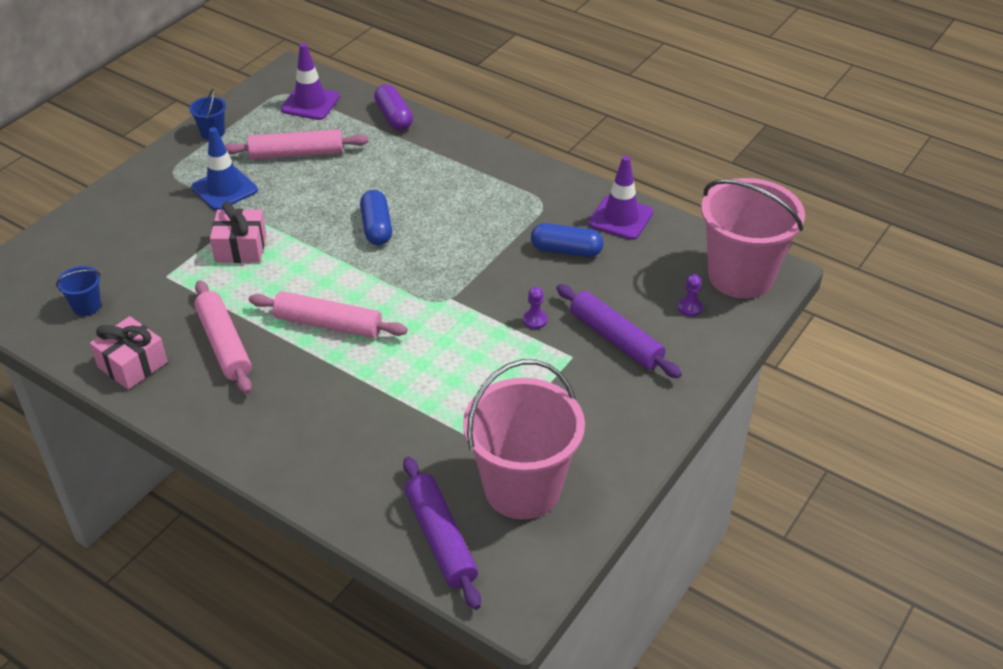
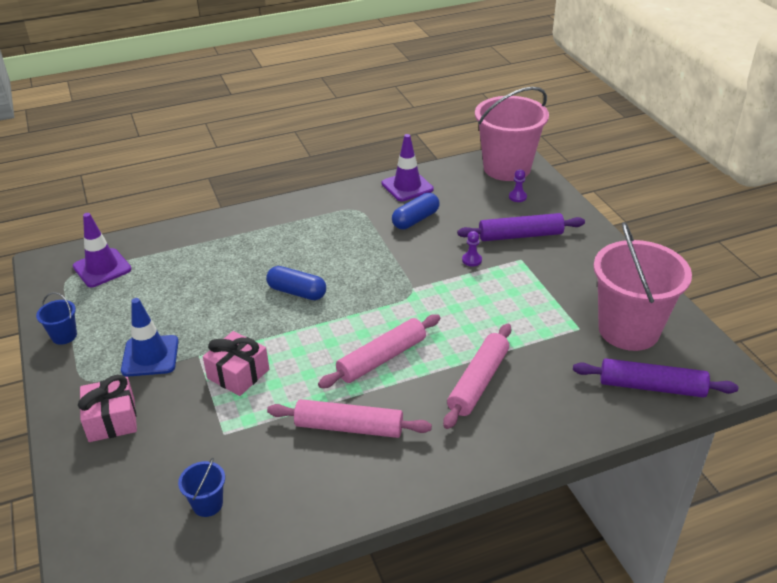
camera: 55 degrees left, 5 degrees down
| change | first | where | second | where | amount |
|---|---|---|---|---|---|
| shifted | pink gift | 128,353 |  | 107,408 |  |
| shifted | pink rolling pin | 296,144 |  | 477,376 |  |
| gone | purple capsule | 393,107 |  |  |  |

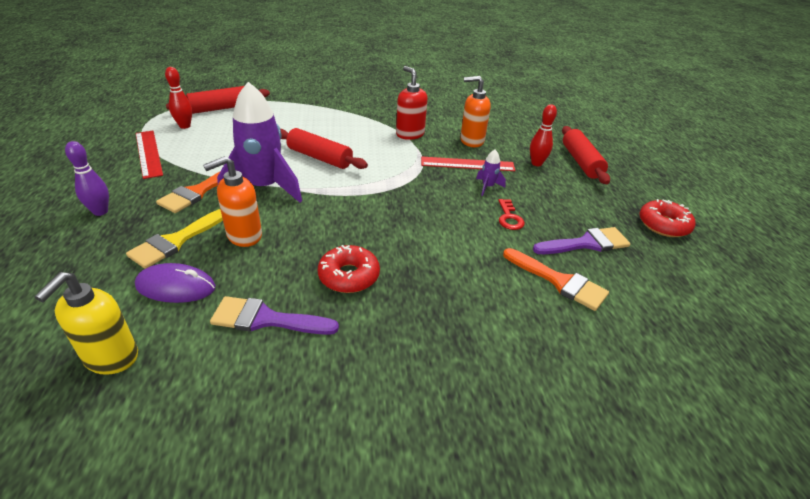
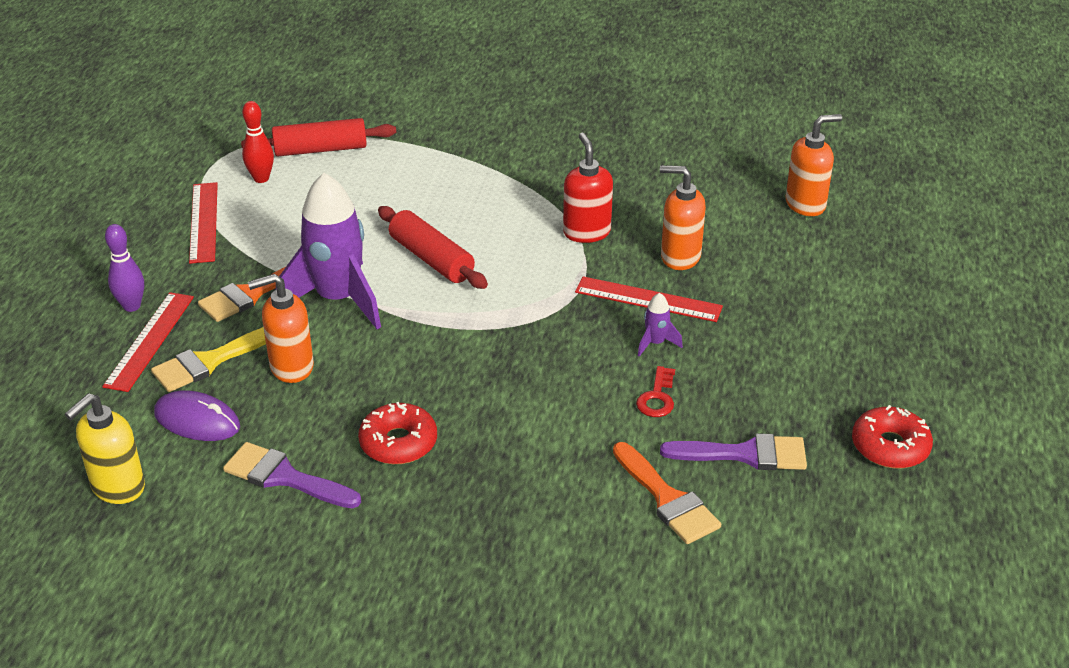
camera: 20 degrees right, 0 degrees up
| change | first | where | second | where | amount |
|---|---|---|---|---|---|
| gone | red bowling pin | 543,135 |  |  |  |
| gone | red rolling pin | 586,155 |  |  |  |
| new |  |  | red ruler | 148,342 |  |
| new |  |  | orange soap dispenser | 814,165 |  |

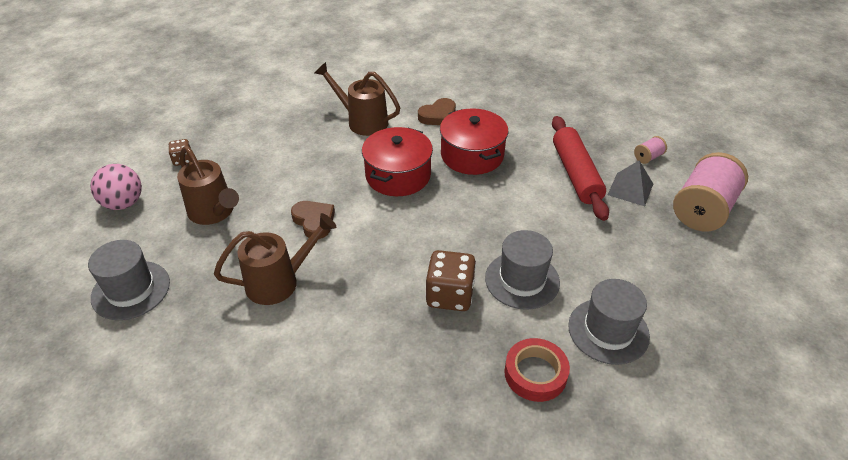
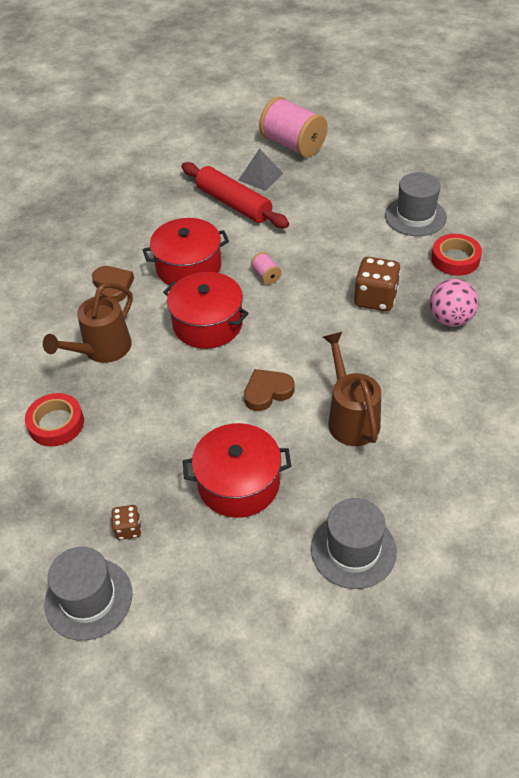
camera: 80 degrees left, 5 degrees up
| change | first | where | second | where | amount |
|---|---|---|---|---|---|
| shifted | pink ball | 116,187 |  | 453,303 |  |
| swapped | brown watering can | 208,185 | red pot | 237,470 |  |
| shifted | grey hat | 522,270 |  | 89,594 |  |
| rotated | red rolling pin | 580,168 |  | 235,195 | 45 degrees clockwise |
| shifted | pink spool | 650,150 |  | 266,268 |  |
| new |  |  | red tape | 54,420 |  |

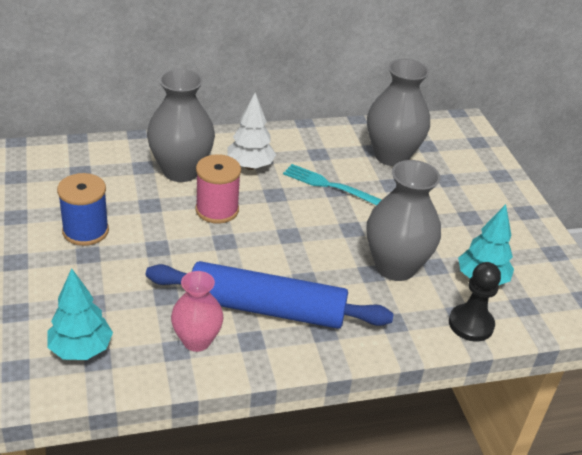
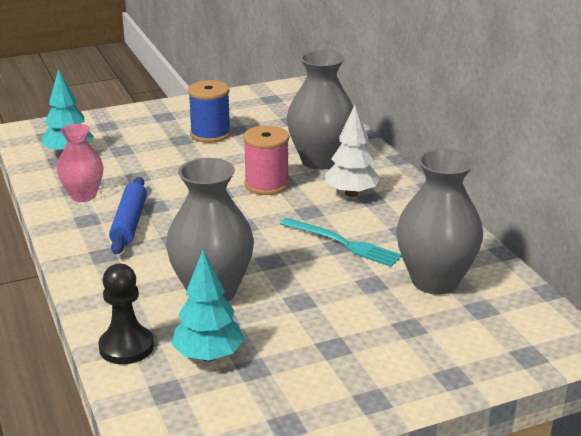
camera: 85 degrees right, 10 degrees down
| change | first | where | second | where | amount |
|---|---|---|---|---|---|
| scaled | blue rolling pin | 270,295 |  | 128,215 | x0.60 |
| rotated | turquoise fork | 332,184 |  | 341,242 | 105 degrees clockwise |

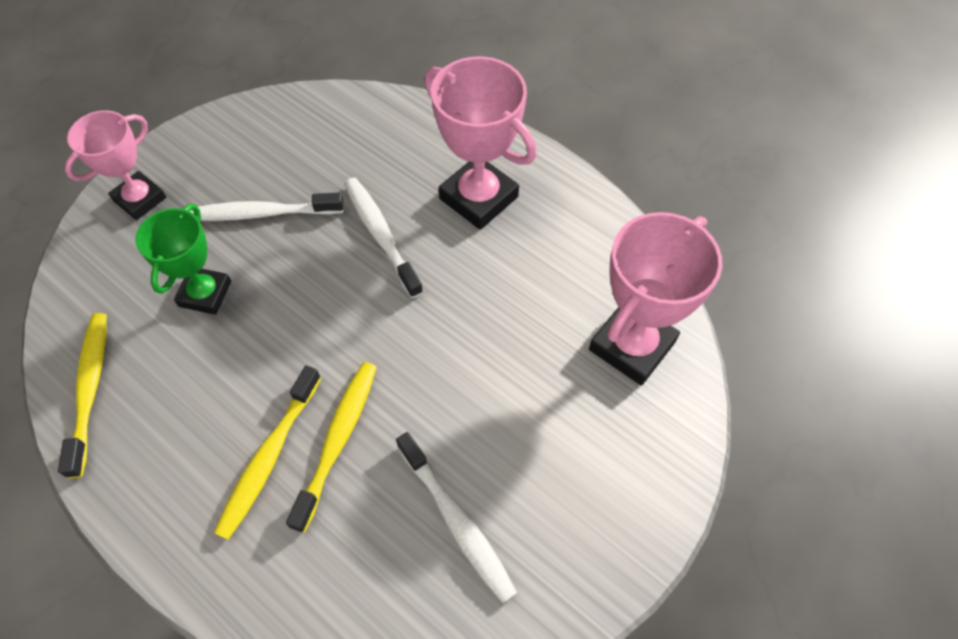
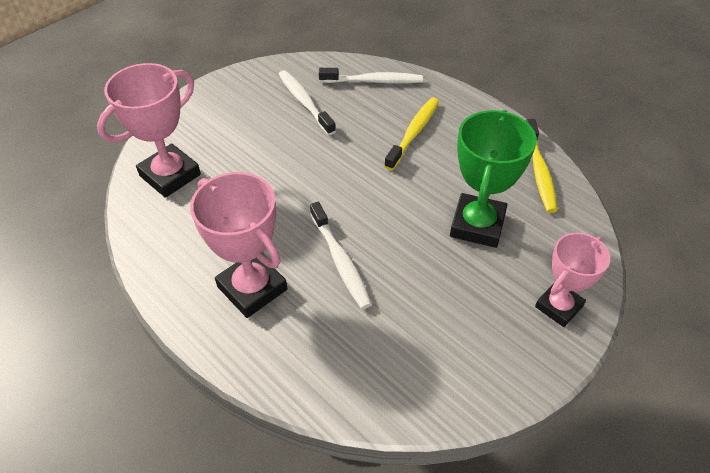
camera: 175 degrees left, 10 degrees down
| change | first | where | second | where | amount |
|---|---|---|---|---|---|
| scaled | green trophy | 183,259 |  | 493,179 | x1.51 |
| shifted | white toothbrush | 266,207 |  | 371,76 |  |
| gone | yellow toothbrush | 331,447 |  |  |  |

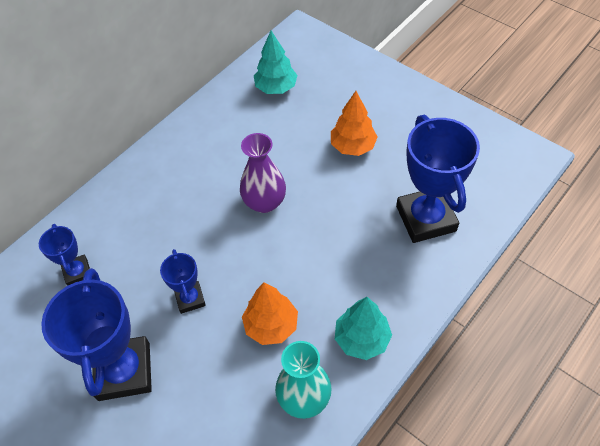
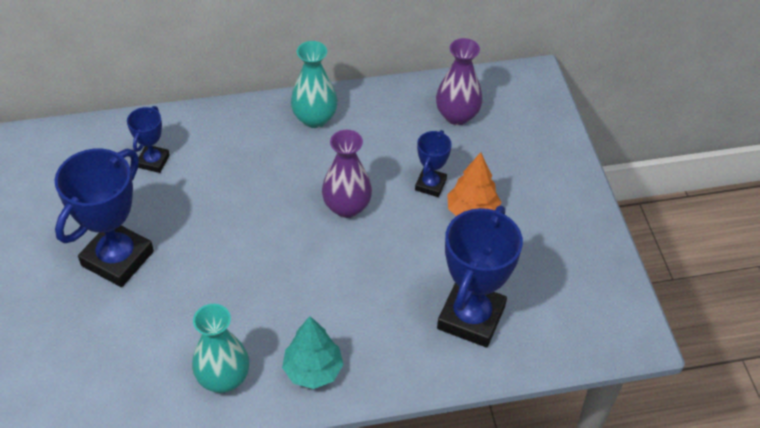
camera: 35 degrees right, 5 degrees down
| change | first | where | second | where | amount |
|---|---|---|---|---|---|
| shifted | blue trophy | 183,281 |  | 433,163 |  |
| gone | orange tree | 270,314 |  |  |  |
| swapped | turquoise tree | 276,62 | purple vase | 459,81 |  |
| new |  |  | turquoise vase | 314,84 |  |

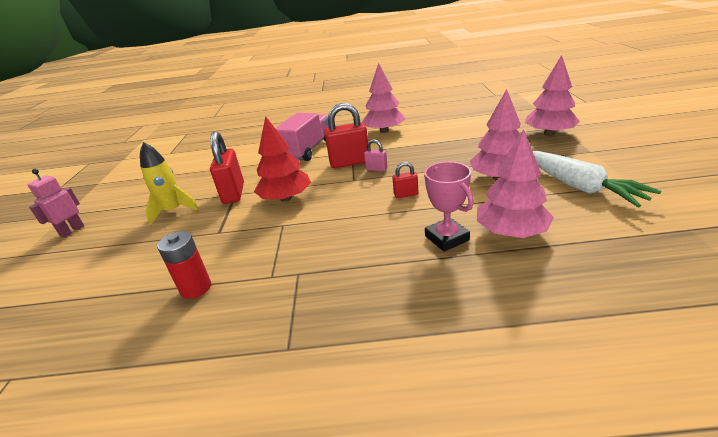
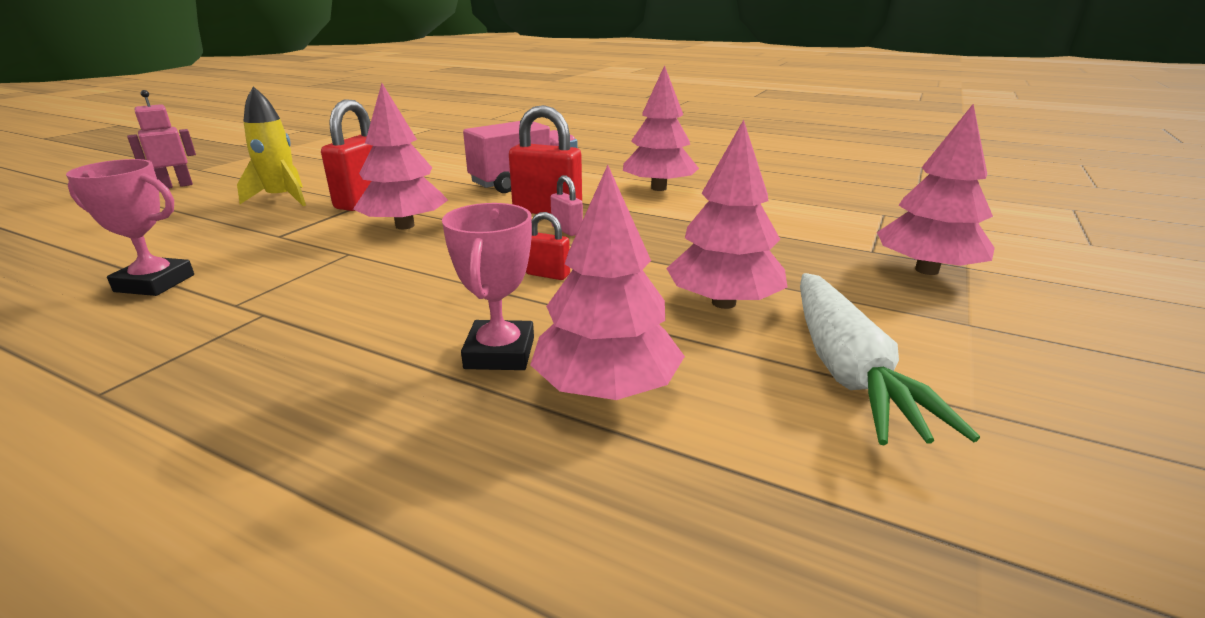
camera: 25 degrees right, 5 degrees down
| change | first | where | second | where | amount |
|---|---|---|---|---|---|
| swapped | red battery | 184,265 | pink trophy | 130,227 |  |
| repainted | red tree | 282,159 | pink tree | 400,156 |  |

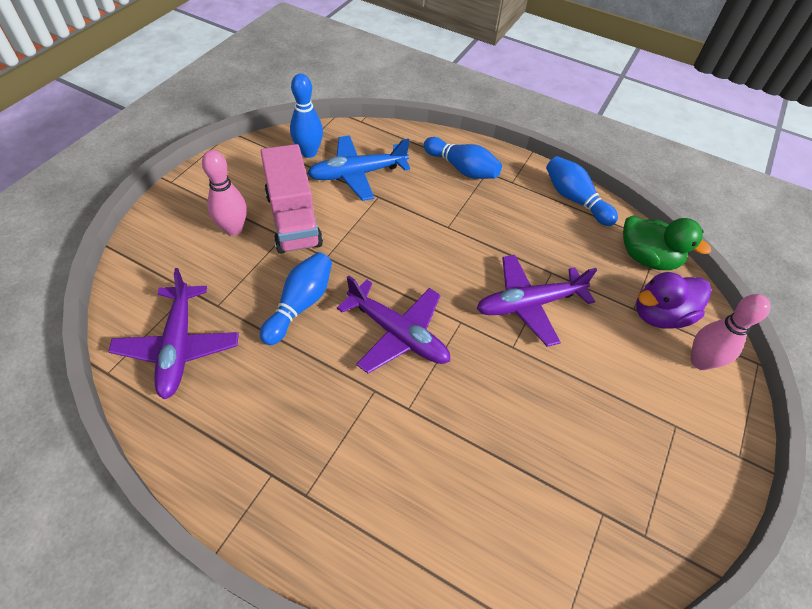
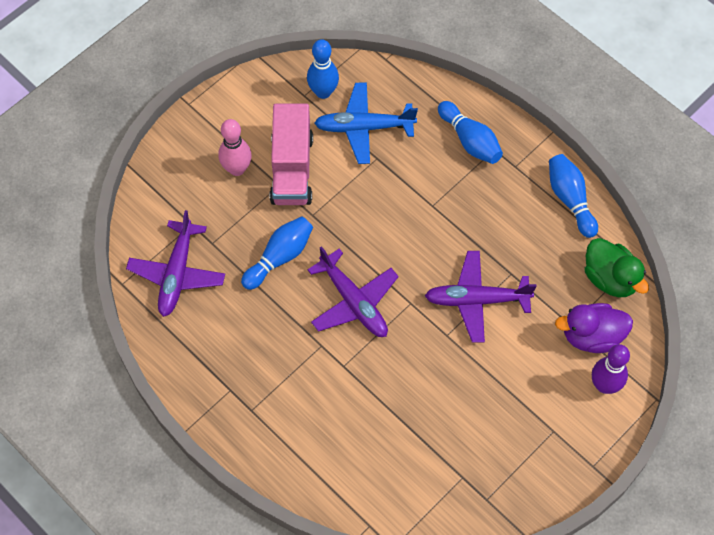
camera: 20 degrees right, 10 degrees up
| change | first | where | second | where | amount |
|---|---|---|---|---|---|
| repainted | pink bowling pin | 731,332 | purple bowling pin | 611,369 |  |

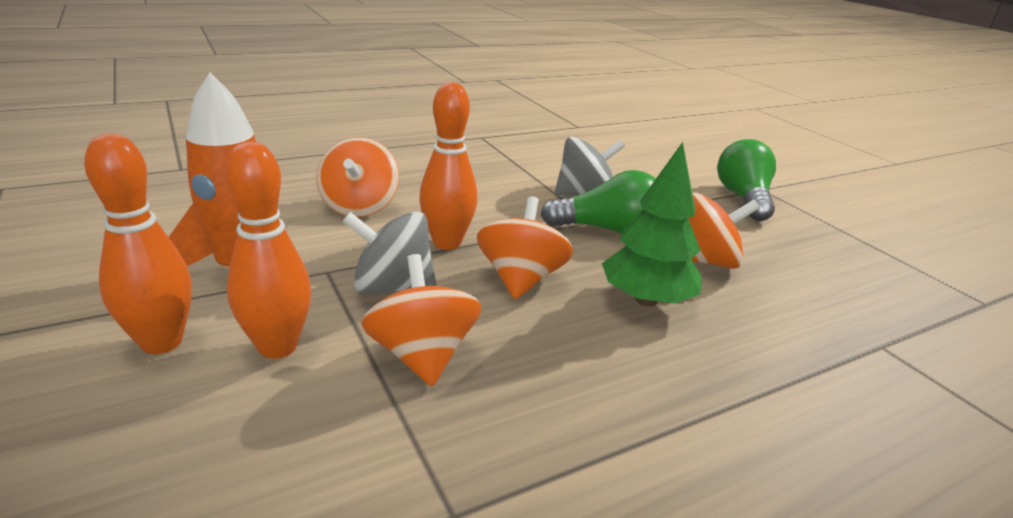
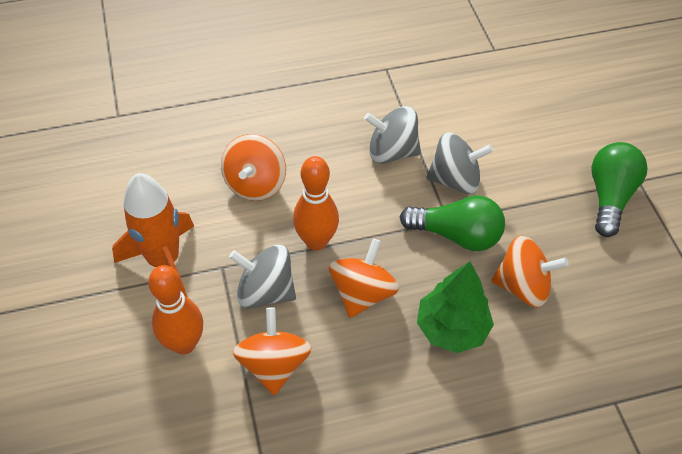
camera: 15 degrees right, 25 degrees up
| change | first | where | second | where | amount |
|---|---|---|---|---|---|
| gone | orange bowling pin | 138,243 |  |  |  |
| new |  |  | grey spinning top | 392,135 |  |

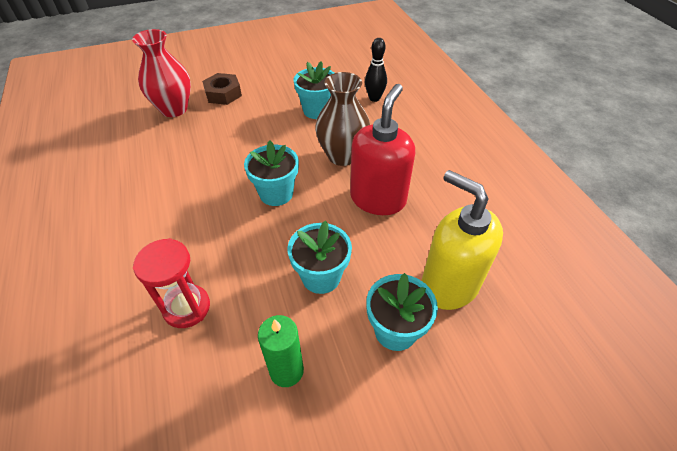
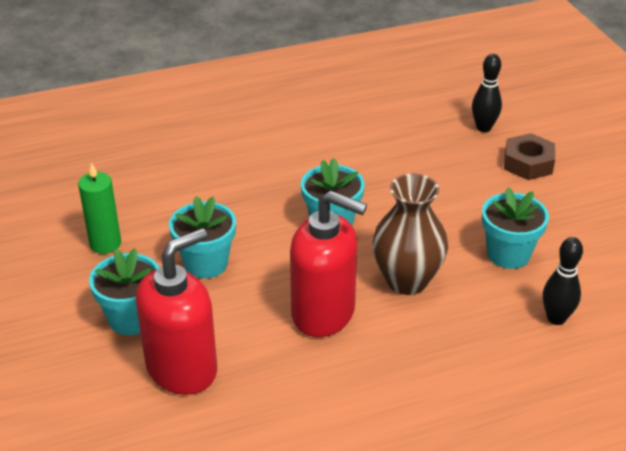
camera: 90 degrees right, 10 degrees down
| change | first | where | second | where | amount |
|---|---|---|---|---|---|
| swapped | red vase | 161,73 | black bowling pin | 487,93 |  |
| gone | red hourglass | 171,283 |  |  |  |
| repainted | yellow soap dispenser | 462,240 | red soap dispenser | 176,311 |  |

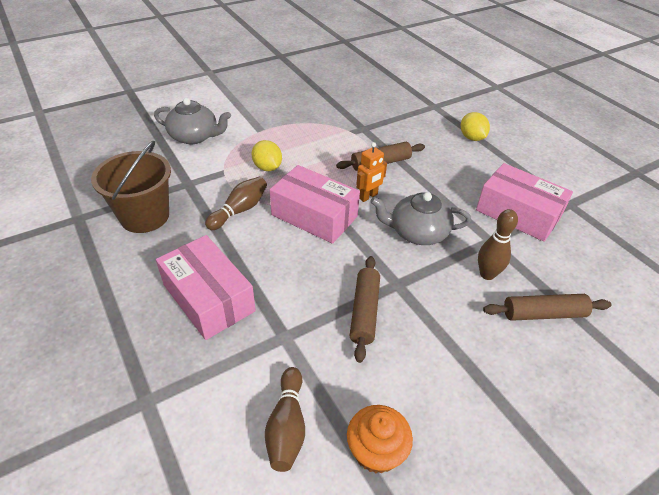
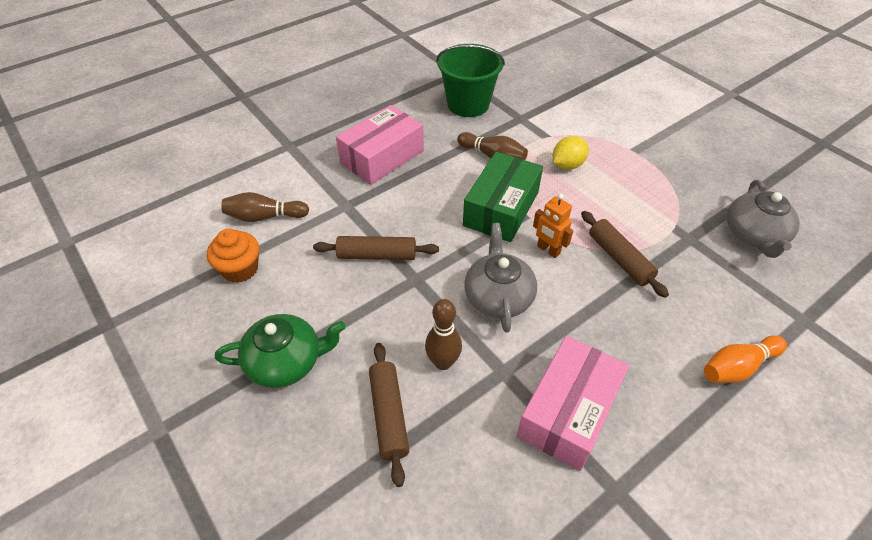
camera: 85 degrees right, 5 degrees up
| change | first | where | second | where | amount |
|---|---|---|---|---|---|
| repainted | brown bucket | 131,187 | green bucket | 470,80 |  |
| shifted | grey teapot | 192,121 |  | 763,219 |  |
| repainted | pink box | 315,204 | green box | 503,197 |  |
| swapped | yellow lemon | 475,126 | orange bowling pin | 745,359 |  |
| new |  |  | green teapot | 280,351 |  |

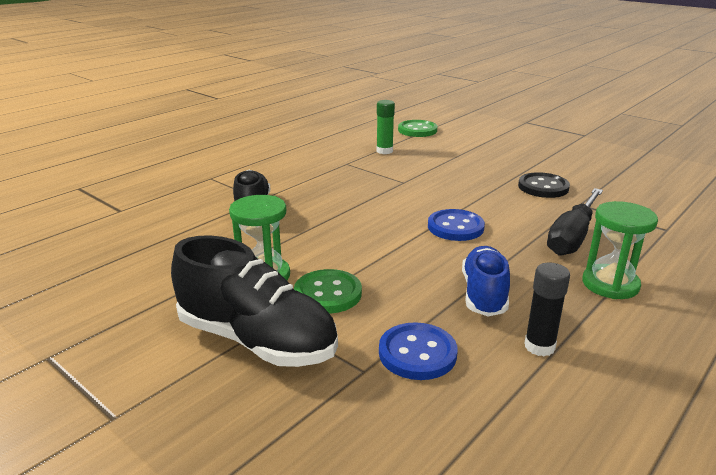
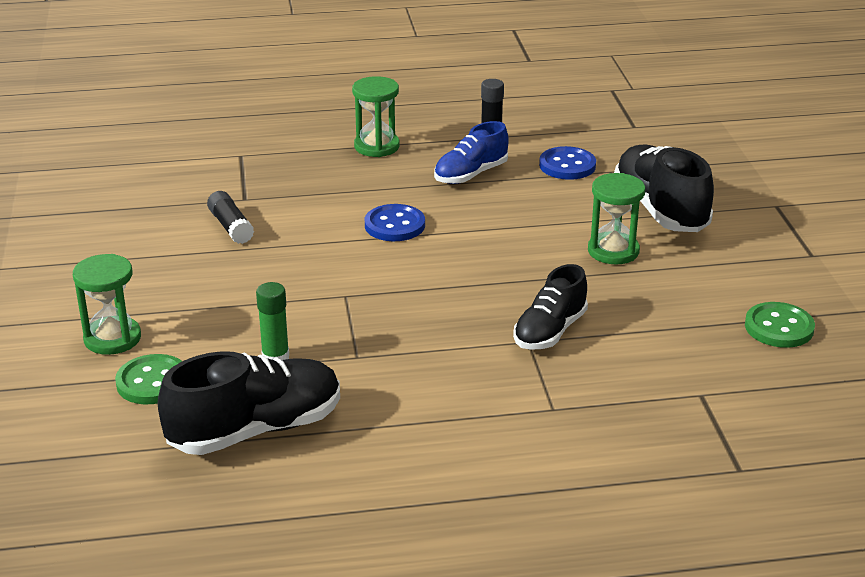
camera: 140 degrees left, 5 degrees up
| change | first | where | second | where | amount |
|---|---|---|---|---|---|
| shifted | green button | 328,291 |  | 780,325 |  |
| swapped | black button | 544,185 | black glue stick | 230,217 |  |
| gone | black screwdriver | 575,222 |  |  |  |
| new |  |  | green hourglass | 107,304 |  |
| new |  |  | black shoe | 249,403 |  |

